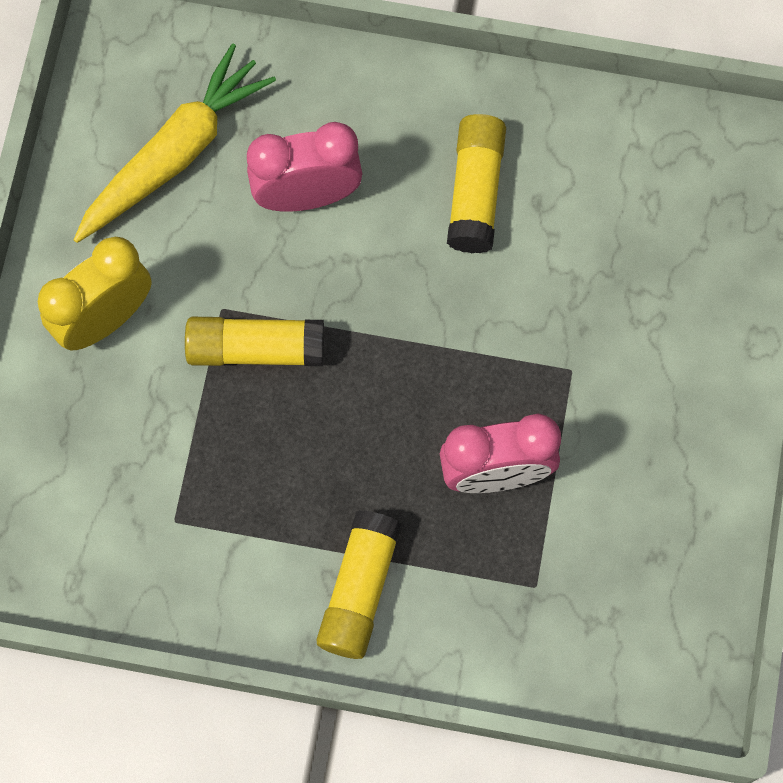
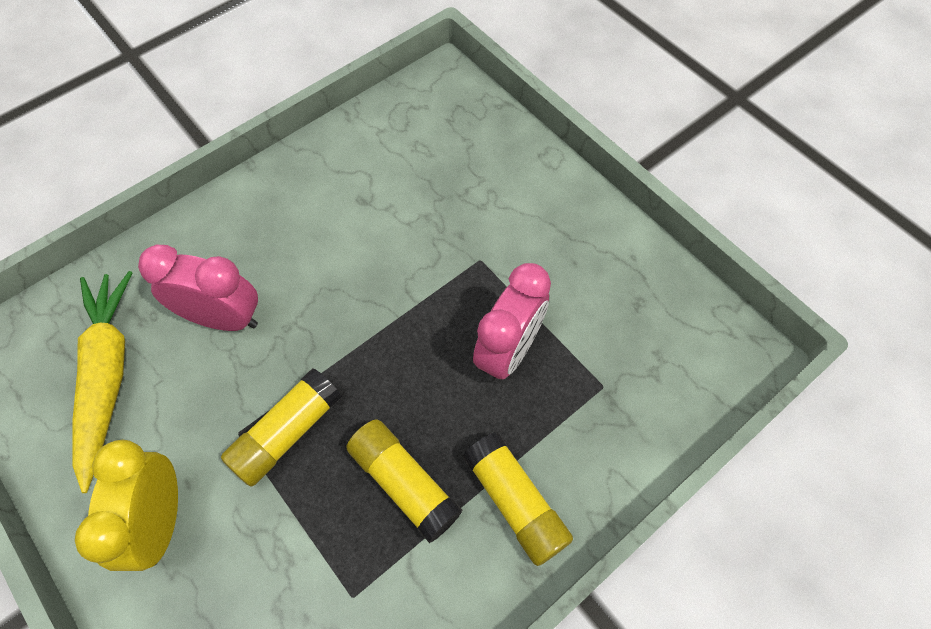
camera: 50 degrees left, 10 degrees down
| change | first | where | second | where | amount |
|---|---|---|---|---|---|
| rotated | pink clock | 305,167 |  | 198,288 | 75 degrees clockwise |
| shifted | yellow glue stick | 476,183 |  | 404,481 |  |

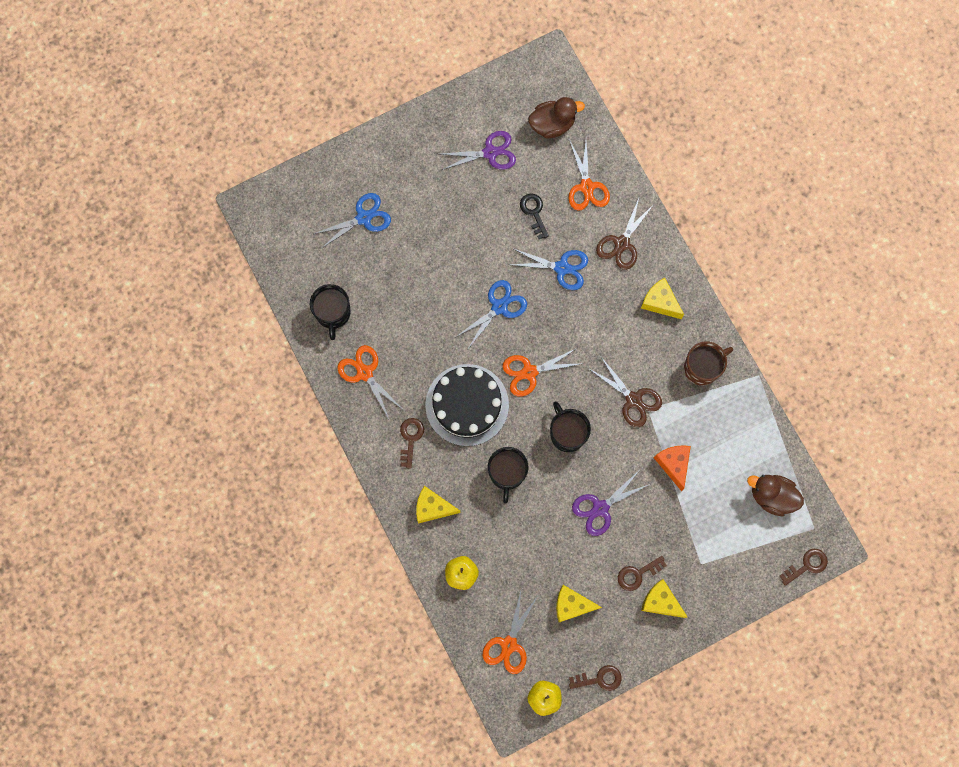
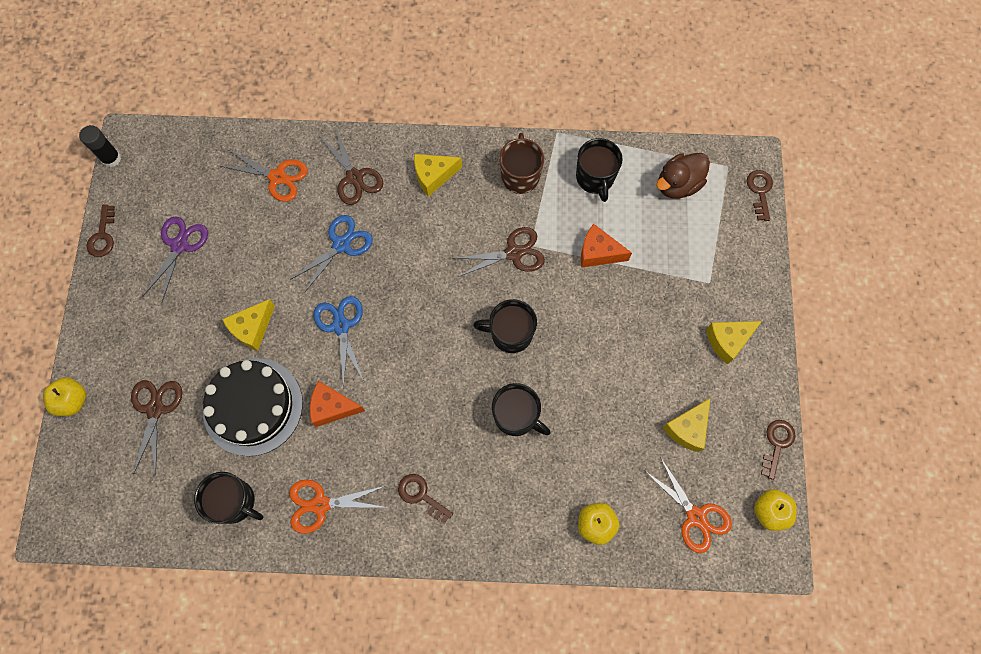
camera: 60 degrees left, 5 degrees down
| change | first | where | second | where | amount |
|---|---|---|---|---|---|
| repainted | blue scissors | 352,221 | brown scissors | 156,427 |  |
| shifted | yellow cheese | 438,505 |  | 248,325 |  |
| shifted | black cake | 467,405 |  | 253,407 |  |
| gone | orange scissors | 543,372 |  |  |  |
| gone | black key | 534,216 |  |  |  |
| gone | brown duck | 556,117 |  |  |  |
| gone | purple scissors | 611,504 |  |  |  |
| shifted | brown key | 642,573 |  | 101,231 |  |
| new |  |  | yellow apple | 64,396 |  |
| new |  |  | black glue stick | 100,146 |  |
| new |  |  | orange cheese | 337,404 |  |
| new |  |  | black mug | 599,170 |  |

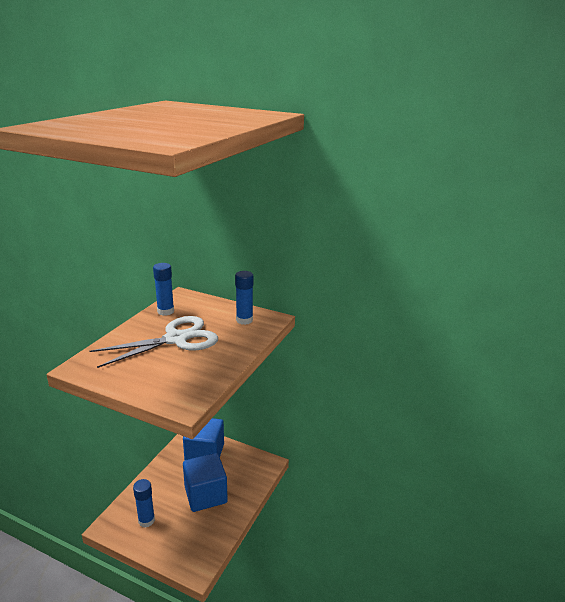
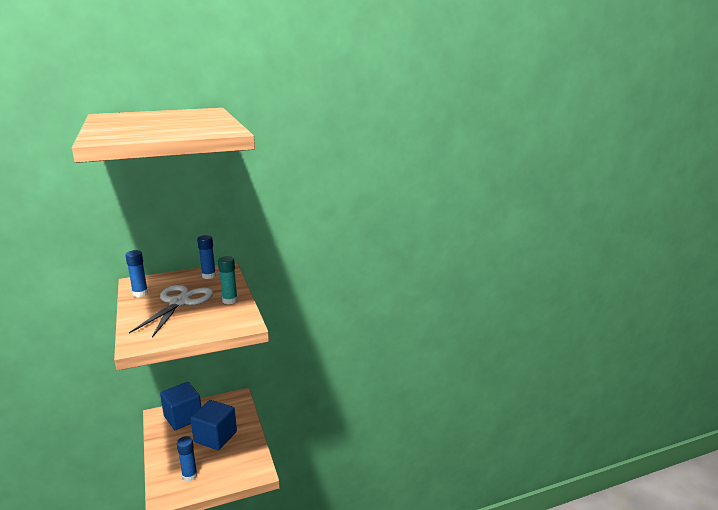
camera: 45 degrees left, 5 degrees down
| change | first | where | second | where | amount |
|---|---|---|---|---|---|
| new |  |  | turquoise glue stick | 228,280 |  |

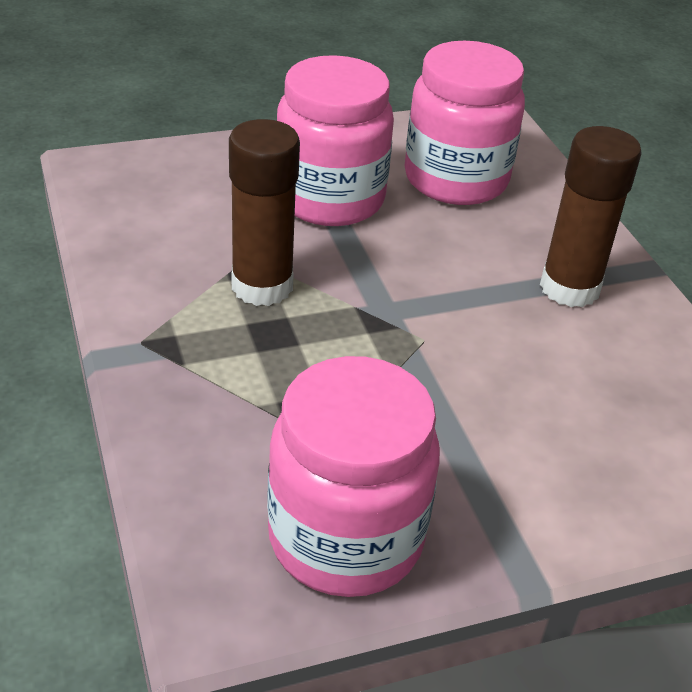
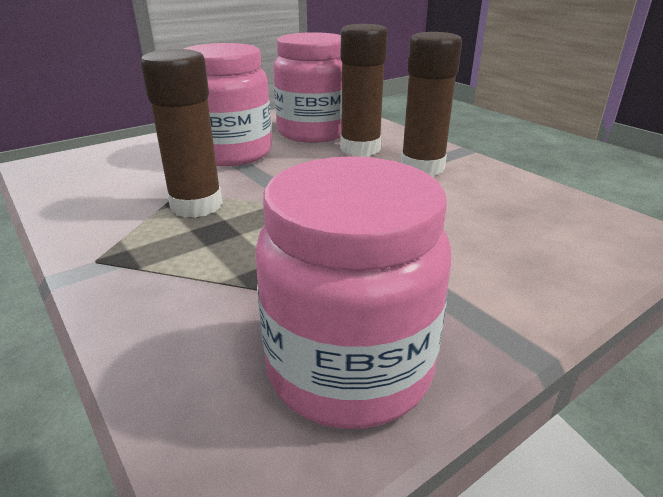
camera: 15 degrees left, 10 degrees down
| change | first | where | second | where | amount |
|---|---|---|---|---|---|
| new |  |  | brown glue stick | 364,90 |  |

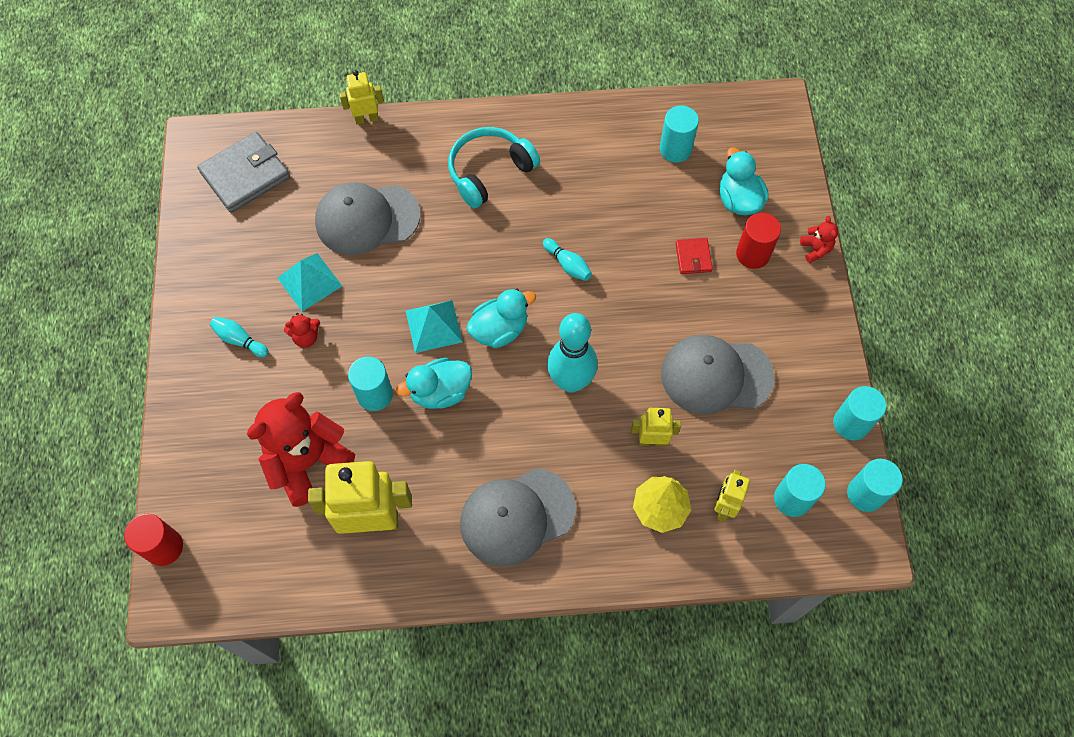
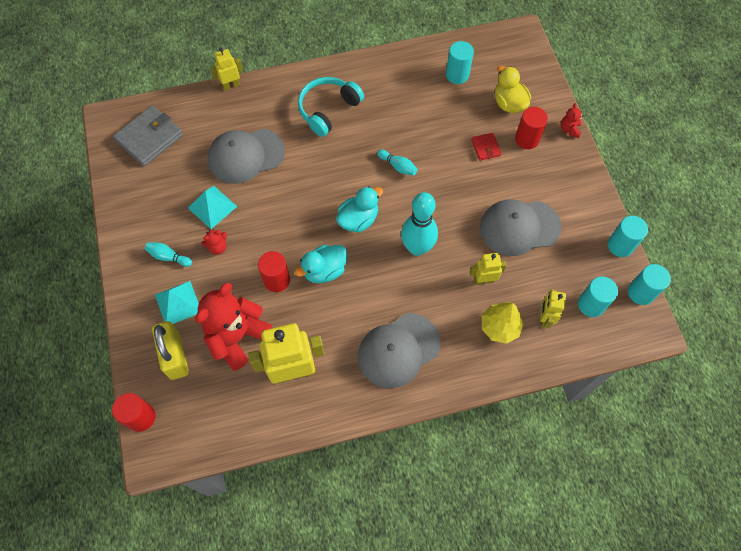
camera: 10 degrees left, 0 degrees up
| change | first | where | second | where | amount |
|---|---|---|---|---|---|
| repainted | turquoise cylinder | 370,383 | red cylinder | 274,271 |  |
| shifted | turquoise pyramid | 434,326 |  | 177,302 |  |
| repainted | turquoise duck | 744,181 | yellow duck | 513,89 |  |
| rotated | red teddy bear | 819,239 |  | 572,120 | 150 degrees counterclockwise |
| new |  |  | yellow padlock | 170,350 |  |

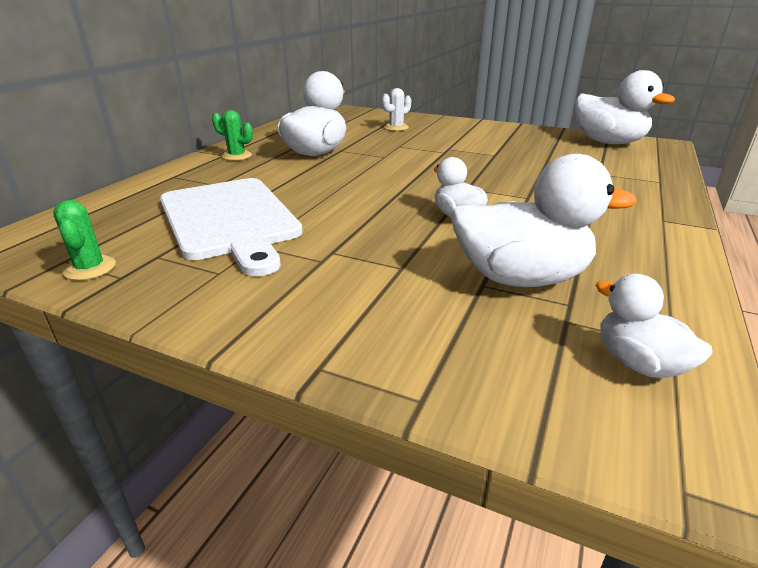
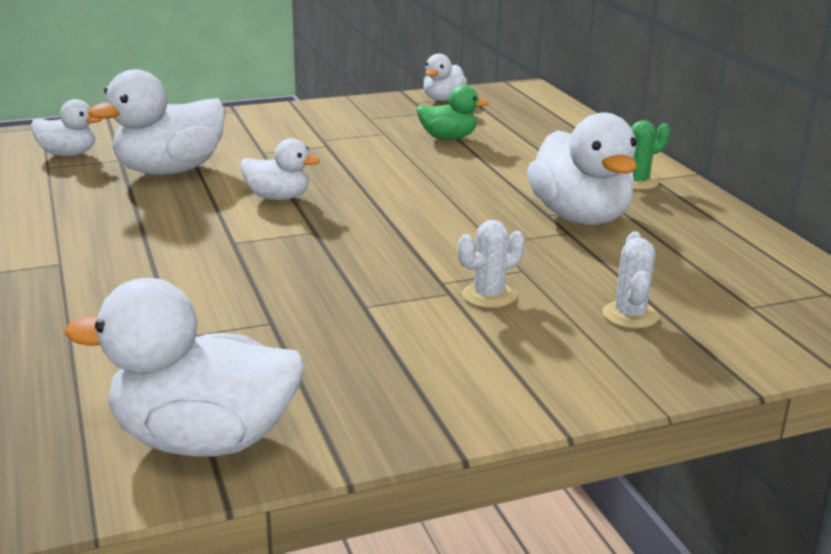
camera: 135 degrees right, 5 degrees down
| change | first | where | second | where | amount |
|---|---|---|---|---|---|
| swapped | green cactus | 84,240 | white duck | 445,77 |  |
| swapped | white cutting board | 231,227 | green duck | 452,112 |  |
| new |  |  | white cactus | 491,264 |  |

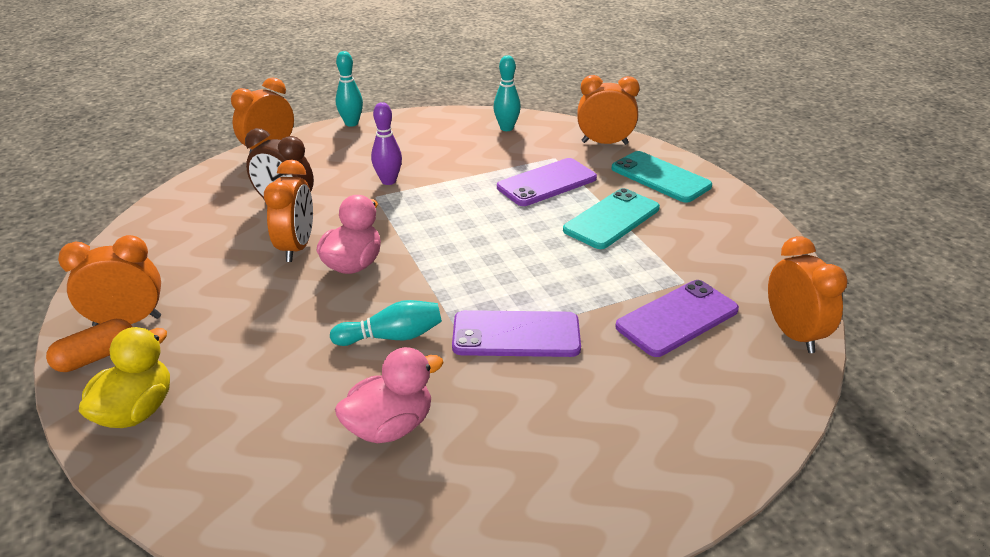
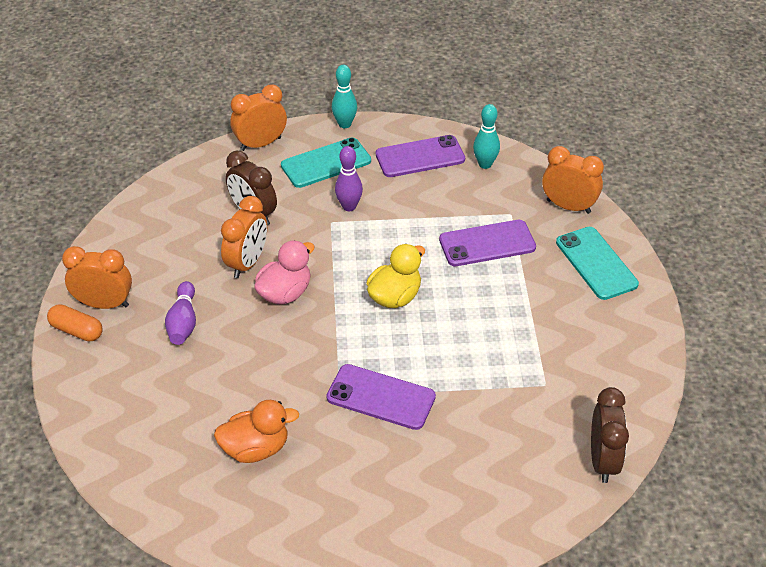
camera: 20 degrees right, 10 degrees up
| change | first | where | second | where | amount |
|---|---|---|---|---|---|
| rotated | orange capsule | 89,345 |  | 75,322 | 45 degrees clockwise |
| shifted | yellow duck | 124,377 |  | 395,276 |  |
| gone | turquoise bowling pin | 386,323 |  |  |  |
| repainted | pink duck | 389,395 | orange duck | 256,431 |  |
| shifted | turquoise phone | 611,218 |  | 326,162 |  |
| shifted | purple phone | 677,318 |  | 420,156 |  |
| repainted | orange clock | 807,294 | brown clock | 610,435 |  |
| new |  |  | purple bowling pin | 180,313 |  |

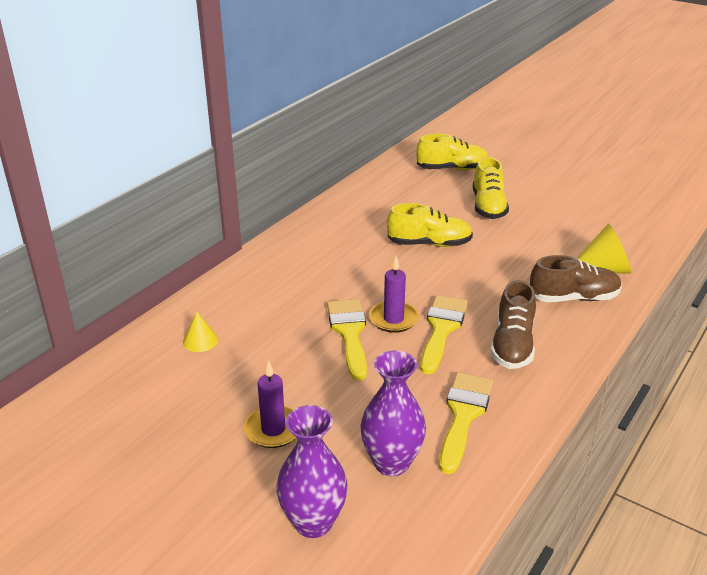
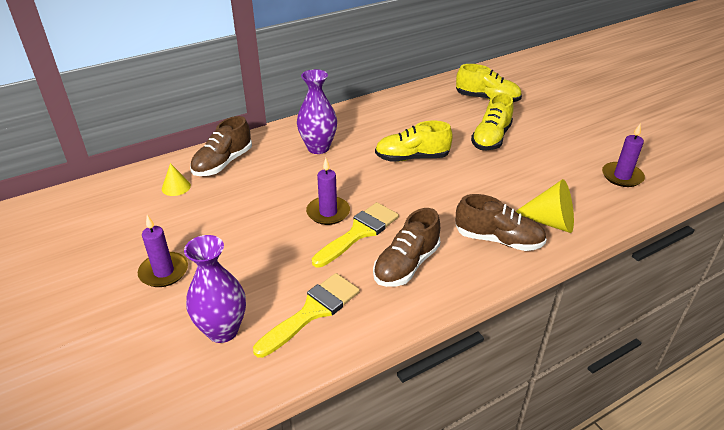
camera: 25 degrees right, 5 degrees up
| change | first | where | second | where | amount |
|---|---|---|---|---|---|
| shifted | purple vase | 312,471 |  | 317,111 |  |
| gone | yellow brush | 347,339 |  |  |  |
| rotated | yellow shoe | 430,225 |  | 414,141 | 150 degrees clockwise |
| new |  |  | brown shoe | 221,146 |  |
| new |  |  | purple candle | 623,155 |  |

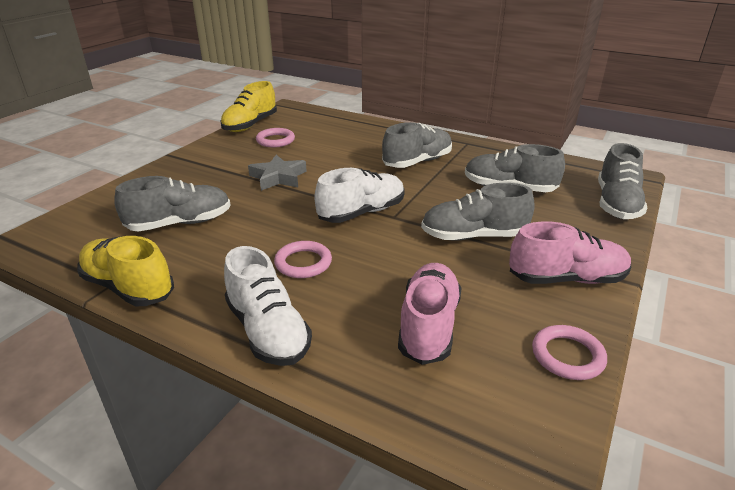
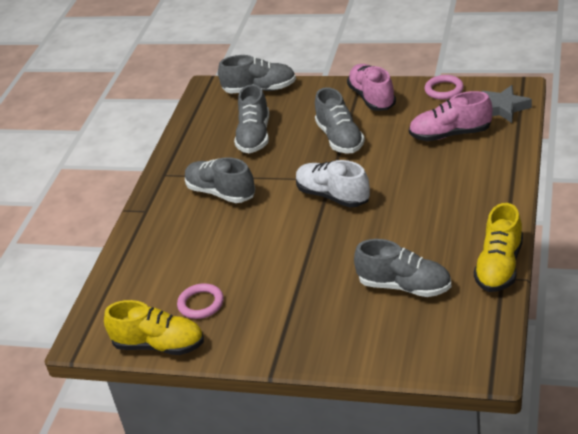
camera: 100 degrees left, 5 degrees up
| change | first | where | second | where | amount |
|---|---|---|---|---|---|
| rotated | grey shoe | 172,204 |  | 402,268 | 150 degrees clockwise |
| gone | white shoe | 268,306 |  |  |  |
| shifted | grey star | 277,173 |  | 506,104 |  |
| gone | pink ring | 303,259 |  |  |  |

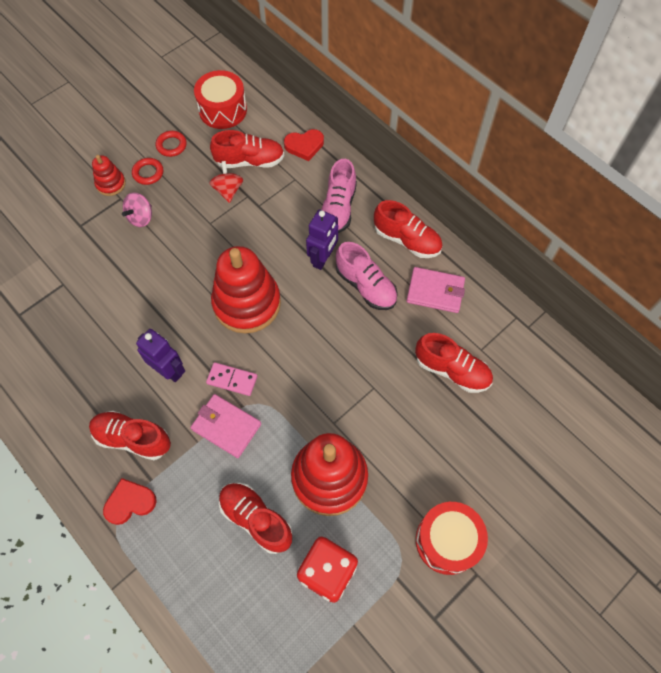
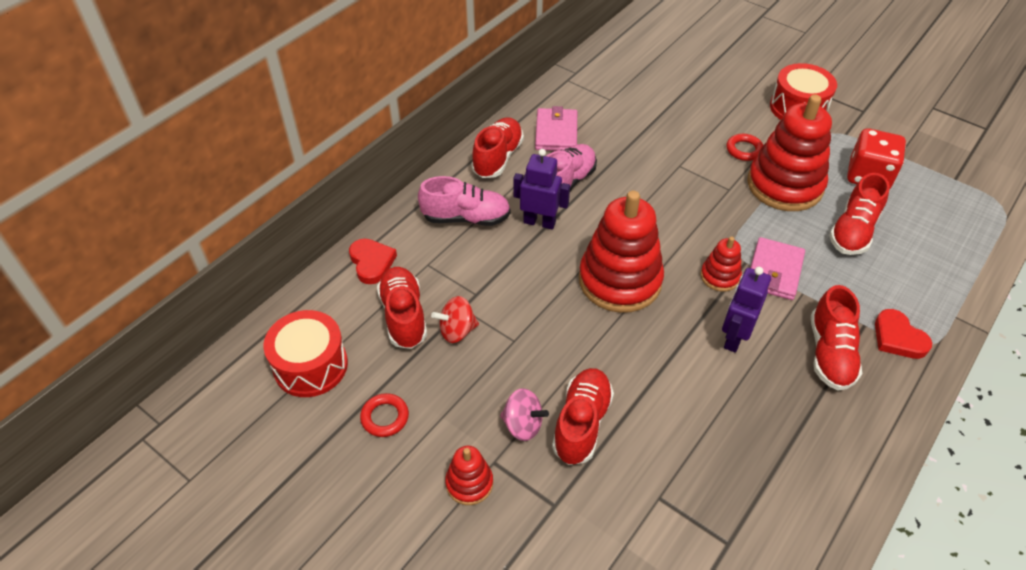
camera: 100 degrees left, 15 degrees down
| change | first | where | second | where | amount |
|---|---|---|---|---|---|
| shifted | red ring | 147,171 |  | 744,147 |  |
| swapped | pink domino | 231,379 | red stacking toy | 721,264 |  |
| shifted | red shoe | 454,363 |  | 583,416 |  |

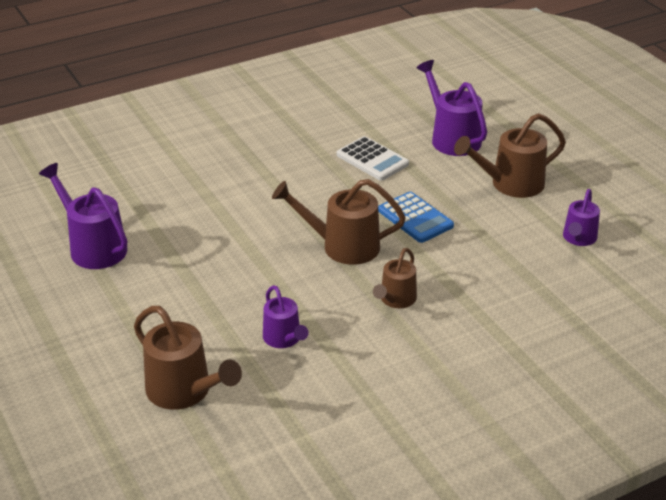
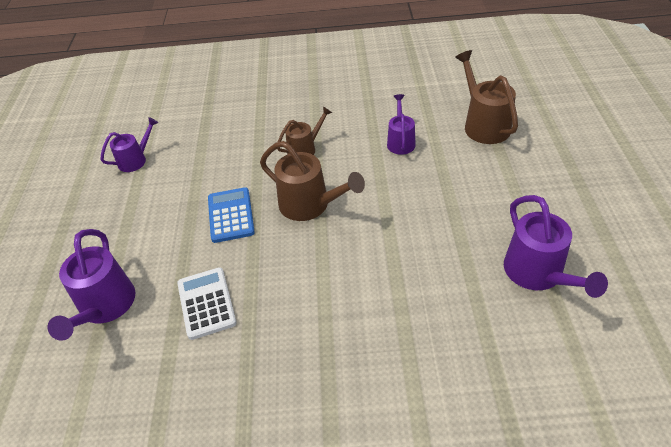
camera: 150 degrees left, 10 degrees up
| change | first | where | second | where | amount |
|---|---|---|---|---|---|
| gone | brown watering can | 510,155 |  |  |  |

